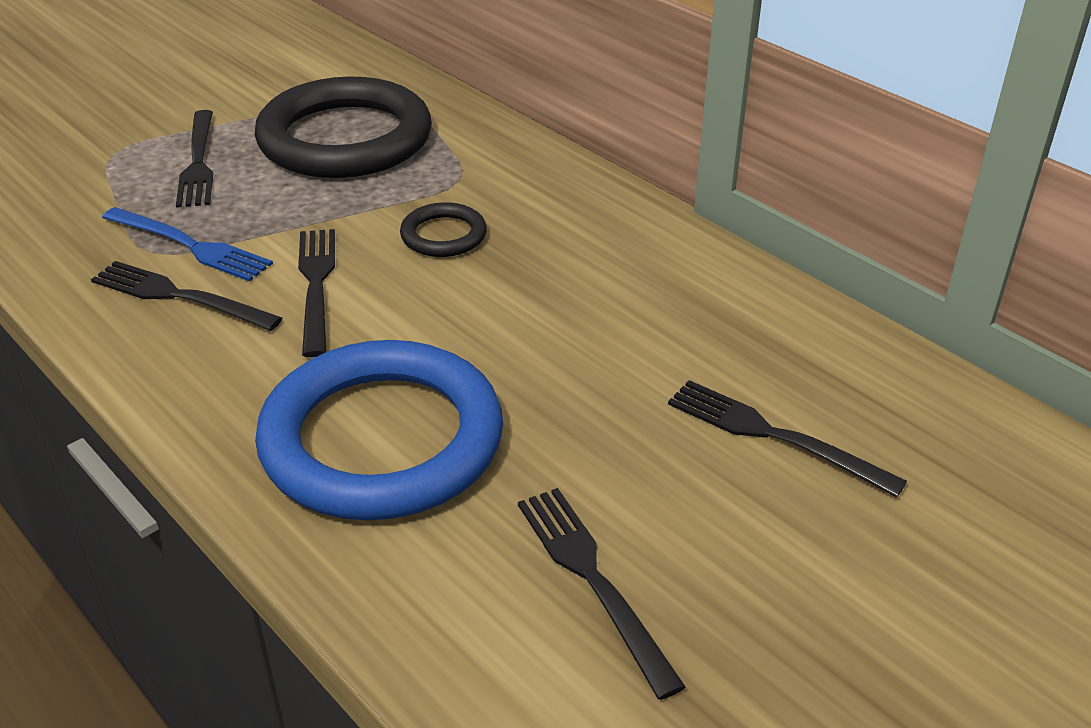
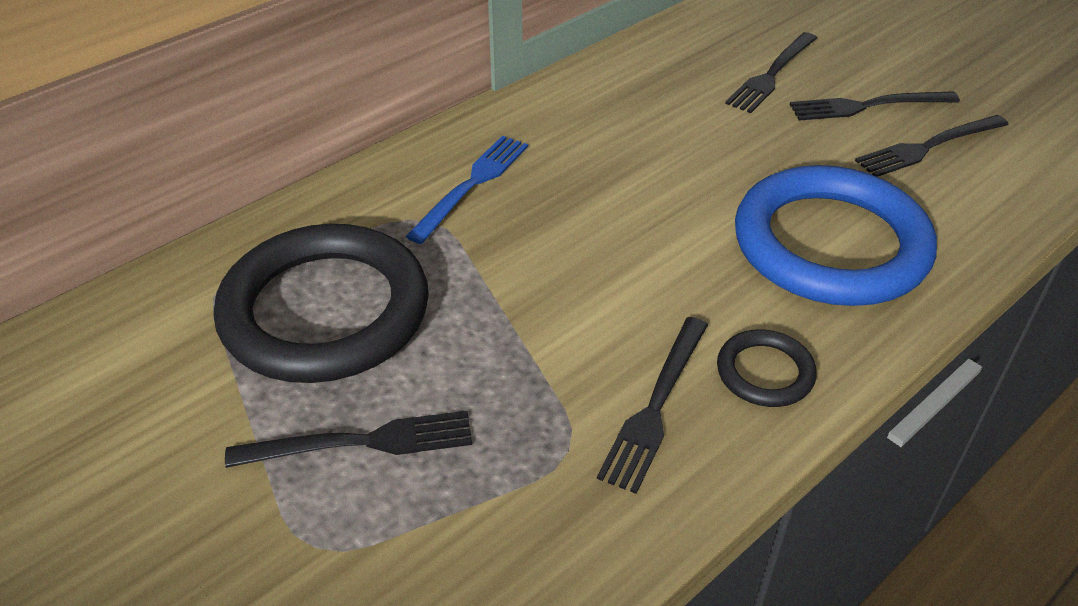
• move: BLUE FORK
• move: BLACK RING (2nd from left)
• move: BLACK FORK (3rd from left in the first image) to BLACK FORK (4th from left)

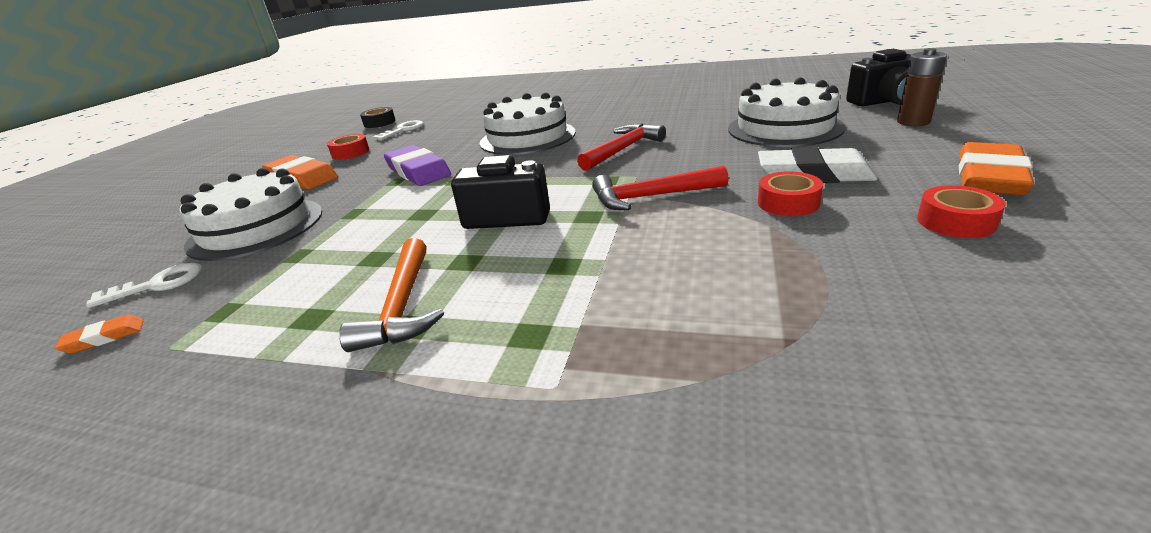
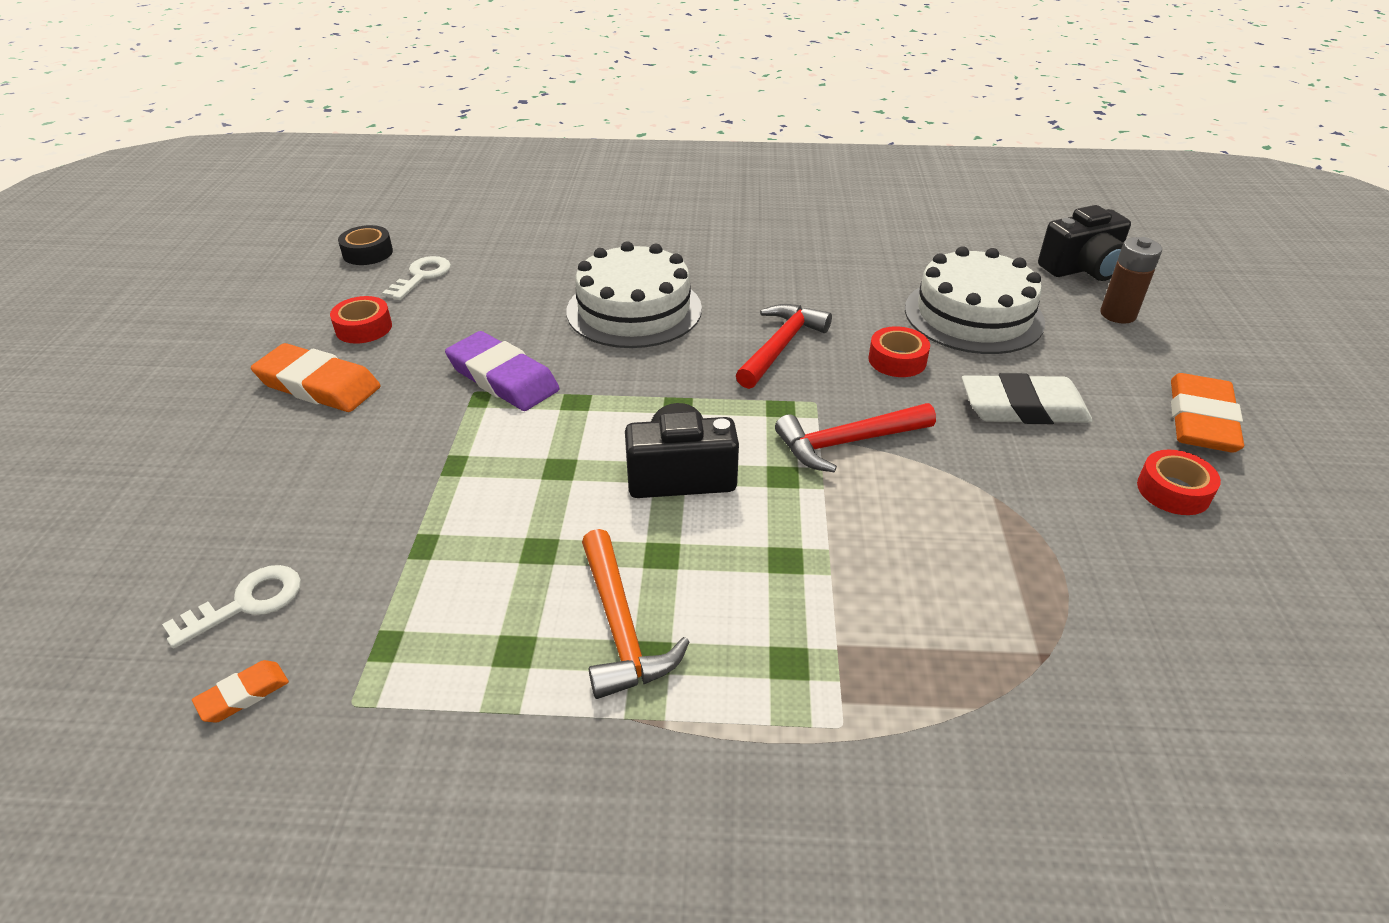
• move: RED TAPE (2nd from left)
• delete: WHITE CAKE (1st from left)

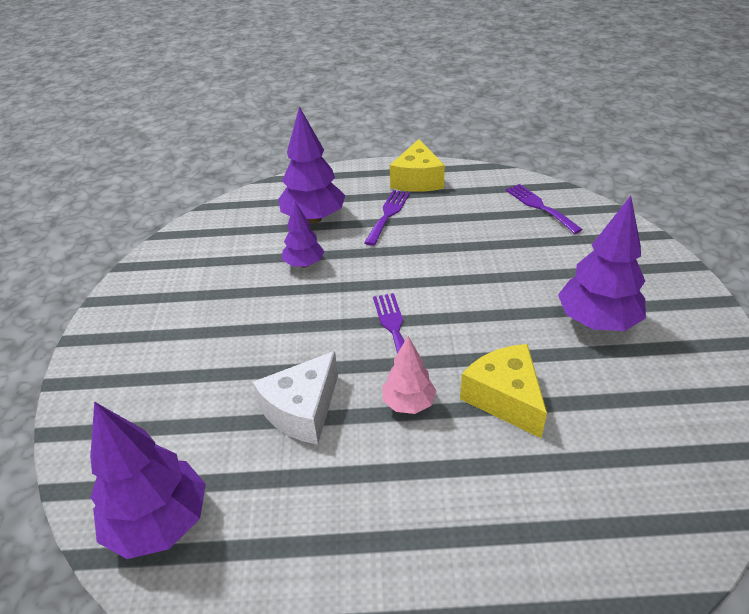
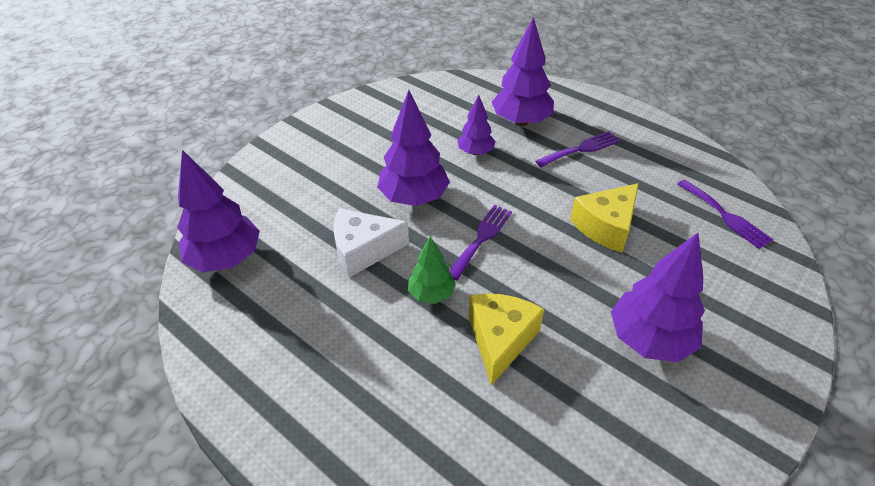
• insert: PURPLE TREE (2nd from left)
• recolor: PINK TREE to GREEN TREE
• move: YELLOW CHEESE (1st from left in the first image) to YELLOW CHEESE (2nd from left)
• rotate: PURPLE FORK (3rd from left) 135 degrees clockwise

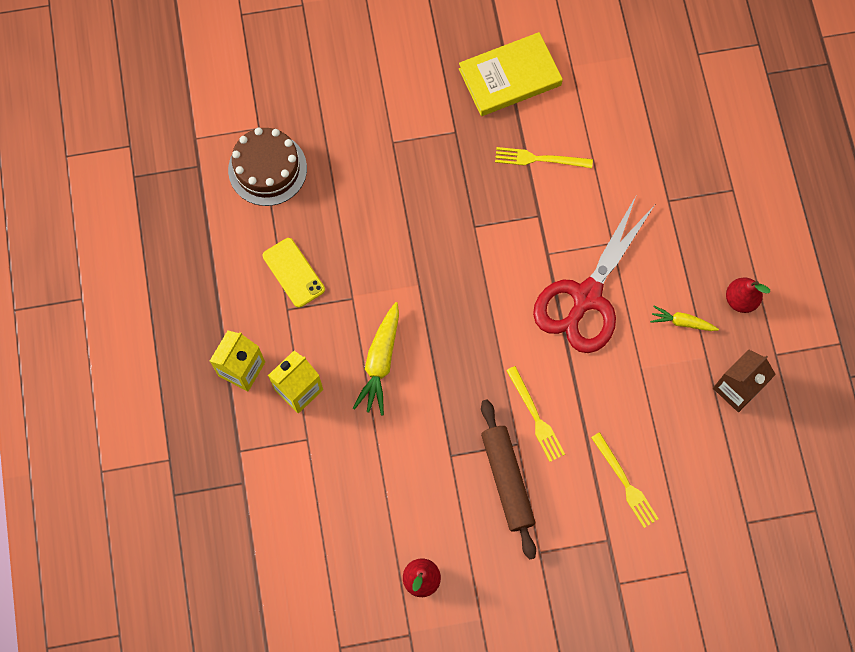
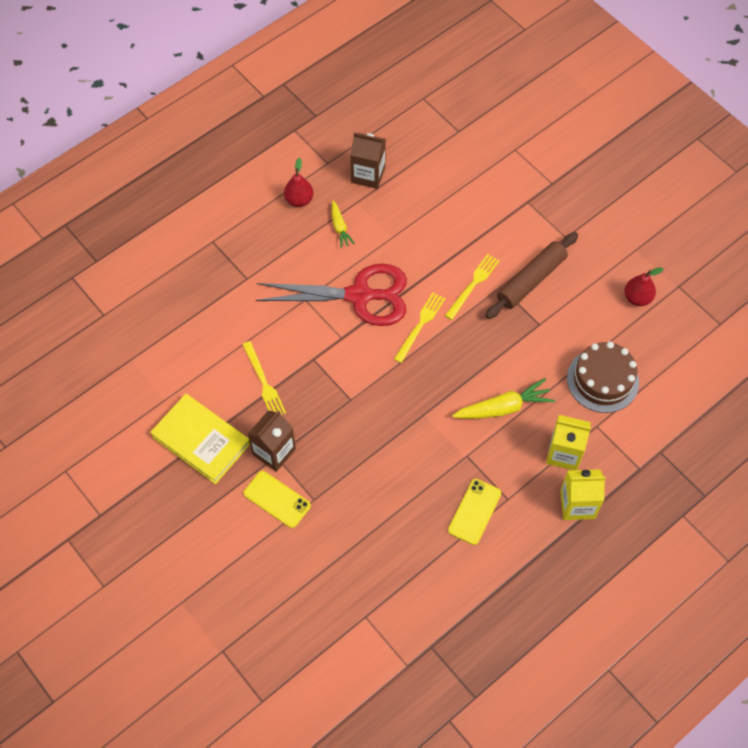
• insert: YELLOW PHONE (1st from left)
• insert: BROWN CARTON (1st from left)
• move: YELLOW FORK (3rd from left in the first image) to YELLOW FORK (2nd from left)
• move: BROWN CAKE

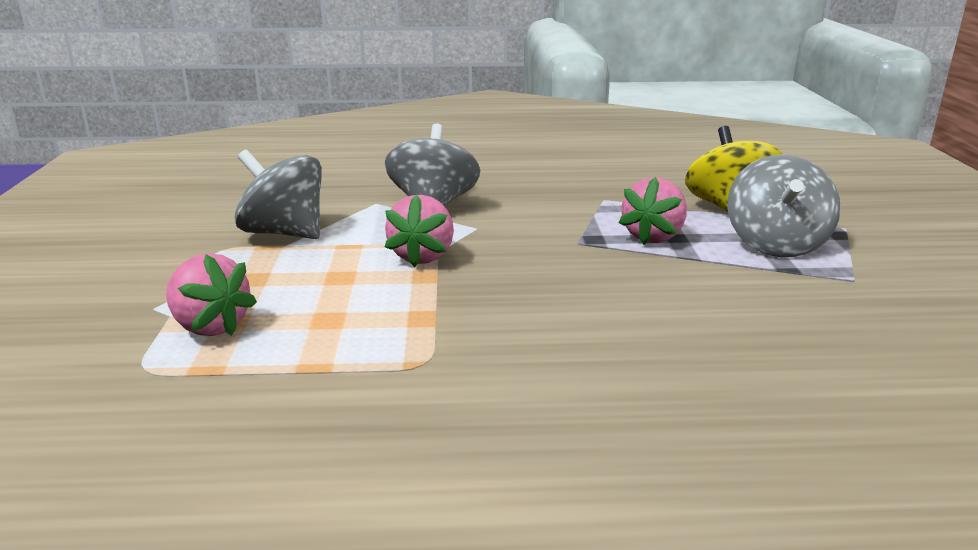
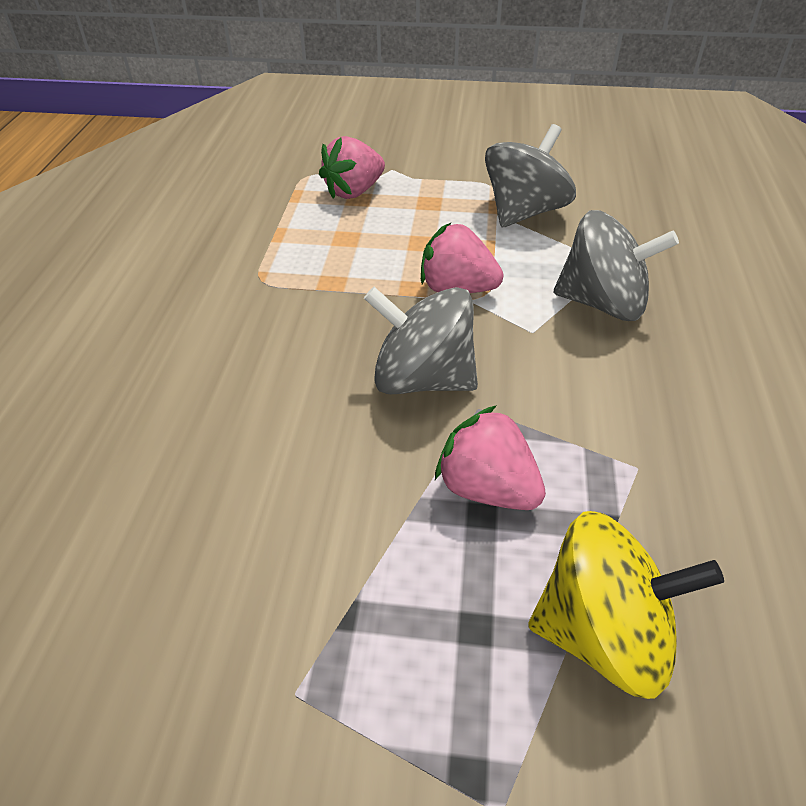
• move: GREY SPINNING TOP (3rd from left in the first image) to GREY SPINNING TOP (1st from left)

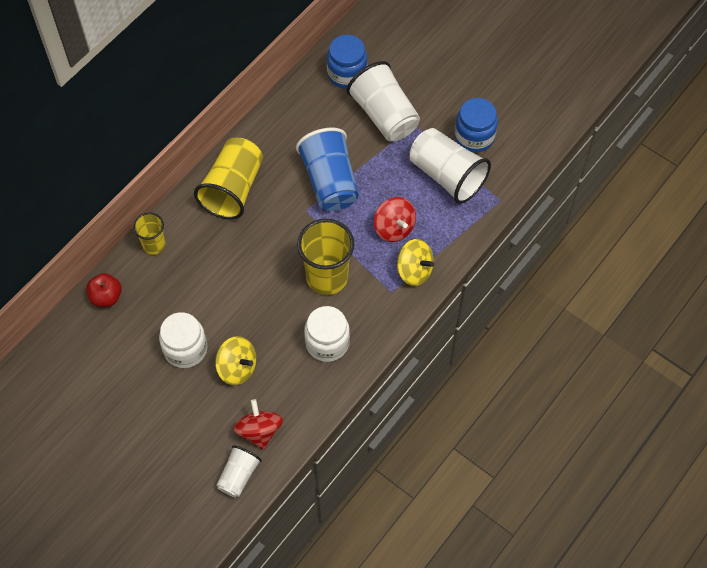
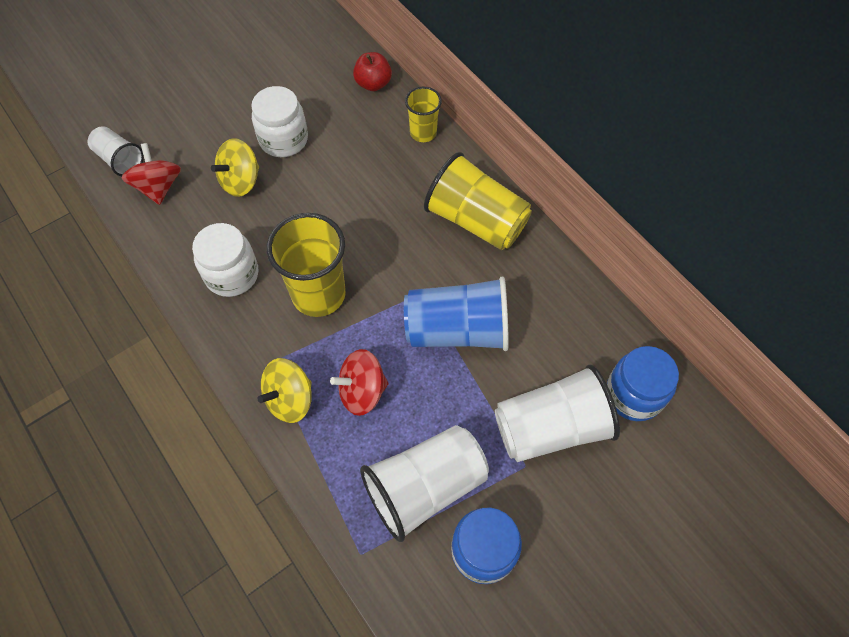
• rotate: RED SPINNING TOP (1st from left) 105 degrees counterclockwise

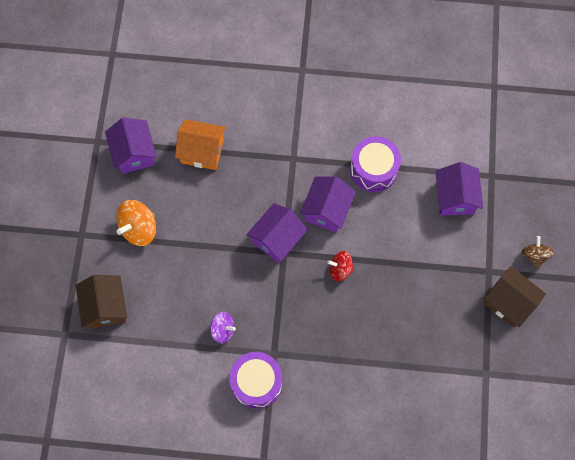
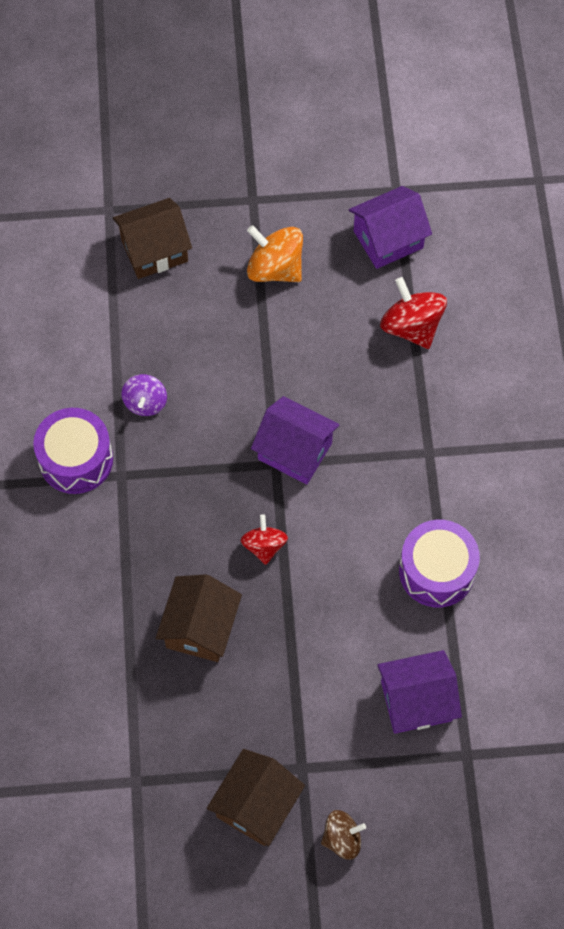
• insert: BROWN HOUSE (2nd from left)
• replace: ORANGE HOUSE to RED SPINNING TOP (2nd from left)
• delete: PURPLE HOUSE (3rd from left)

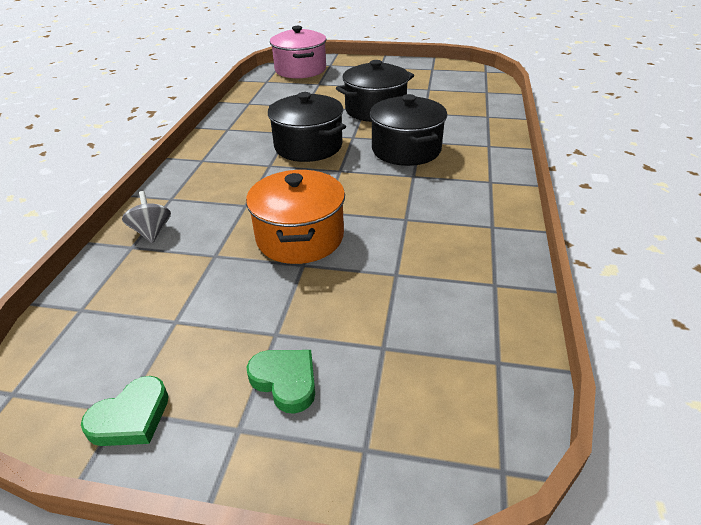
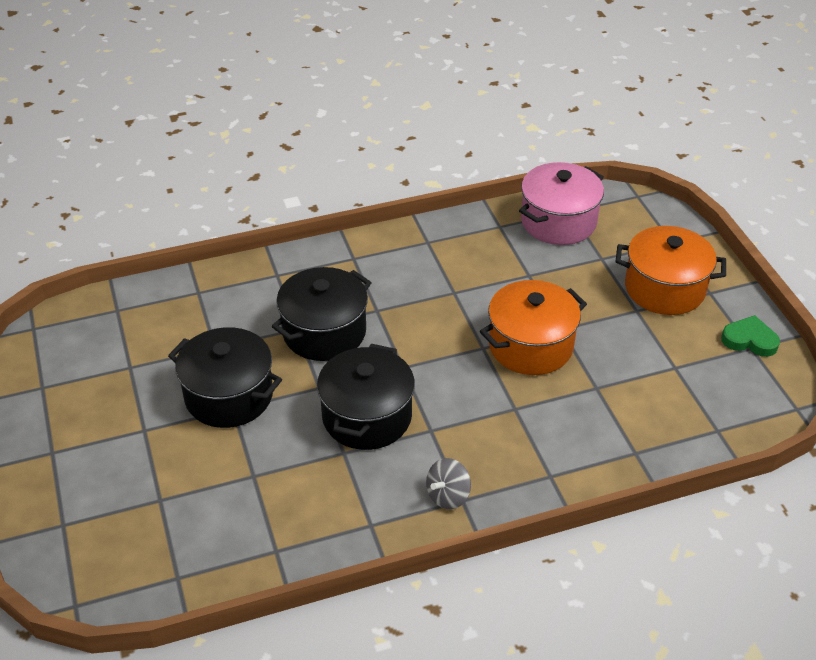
• move: GREY SPINNING TOP
• move: PINK POT
• replace: GREEN HEART (2nd from left) to ORANGE POT (2nd from left)

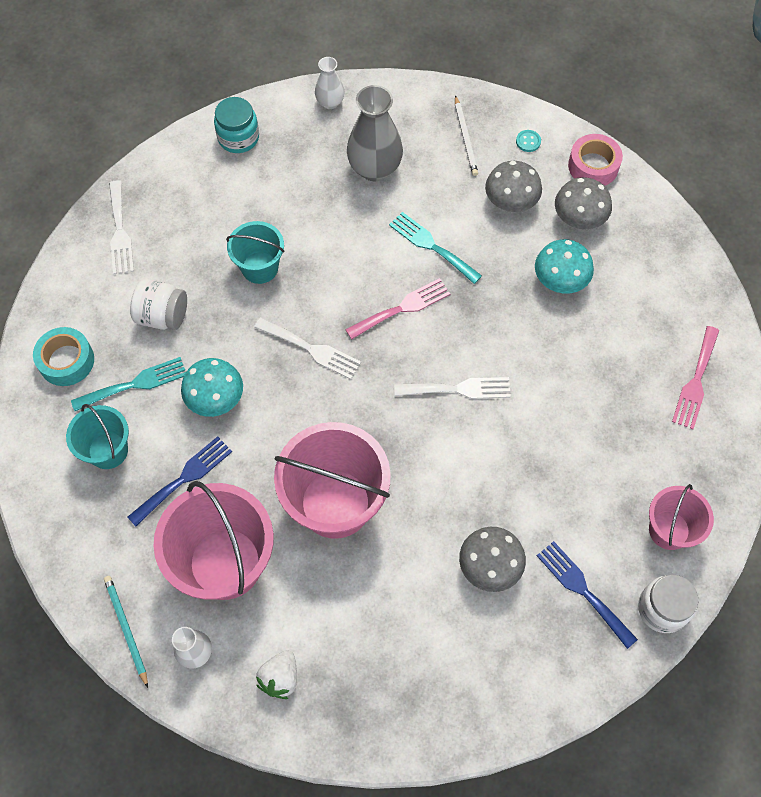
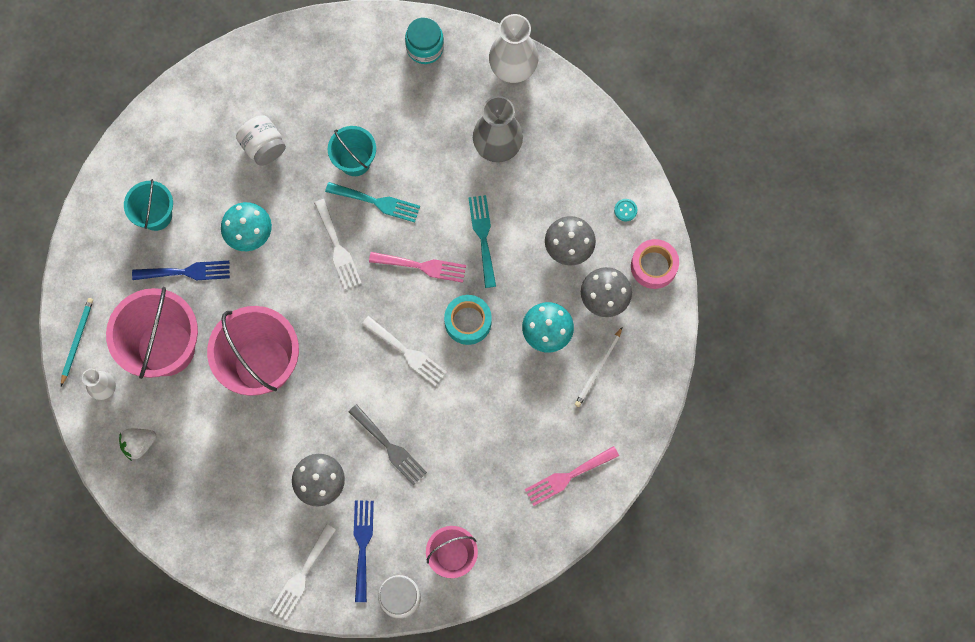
• move: WHITE FORK (1st from left)
• move: TURQUOISE FORK (1st from left)
• insert: GREY FORK
• move: TURQUOISE TAPE
• resize: WHITE VASE (2nd from left) x1.81
• move: WHITE PENCIL

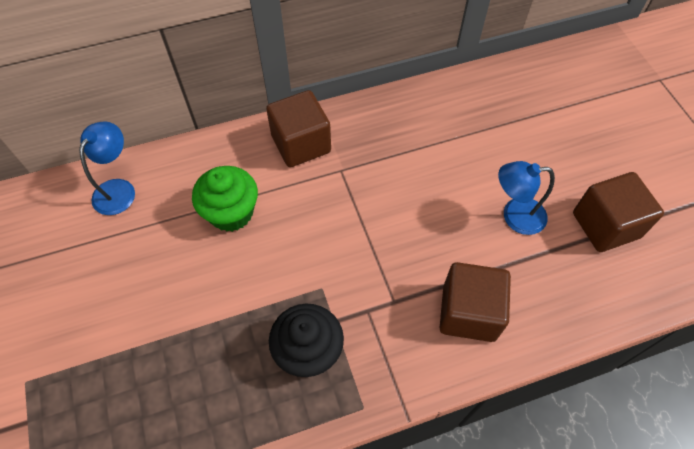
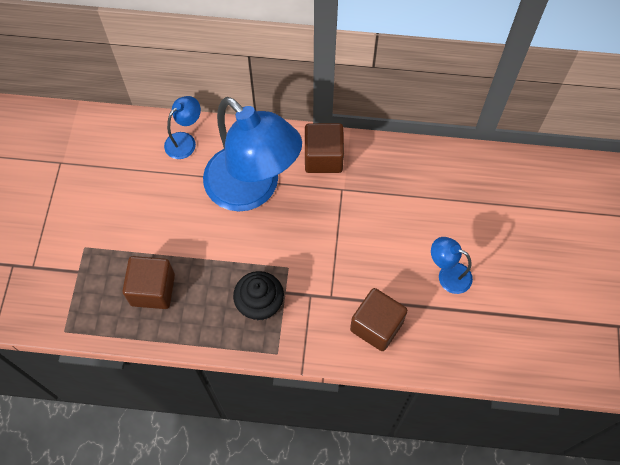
• move: BROWN CUBE (3rd from left in the first image) to BROWN CUBE (1st from left)
• replace: GREEN CUPCAKE to BLUE LAMP (2nd from left)

